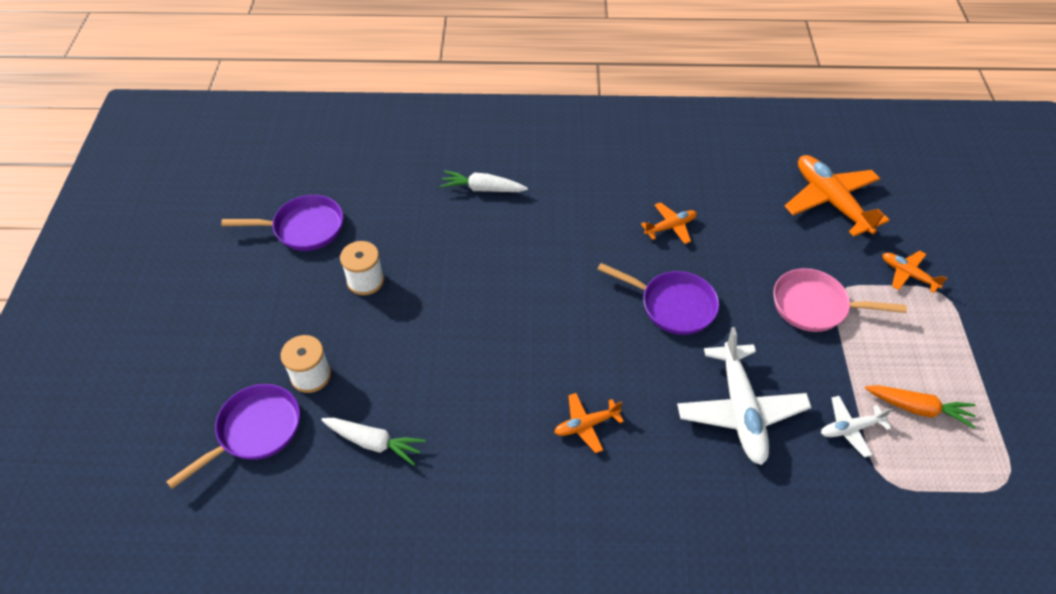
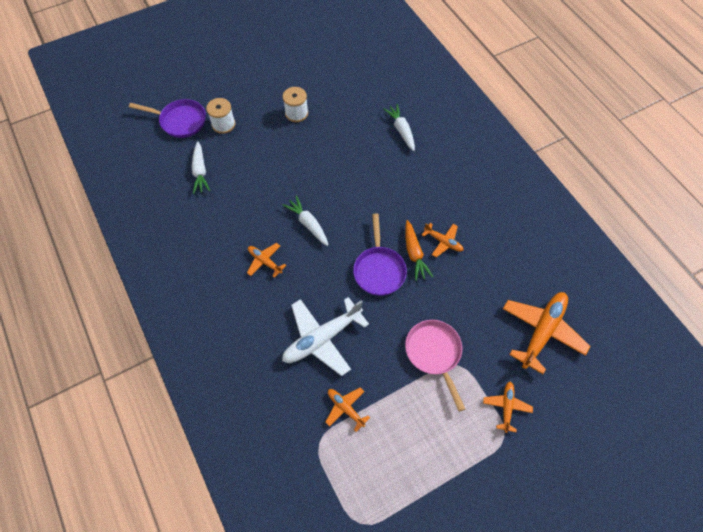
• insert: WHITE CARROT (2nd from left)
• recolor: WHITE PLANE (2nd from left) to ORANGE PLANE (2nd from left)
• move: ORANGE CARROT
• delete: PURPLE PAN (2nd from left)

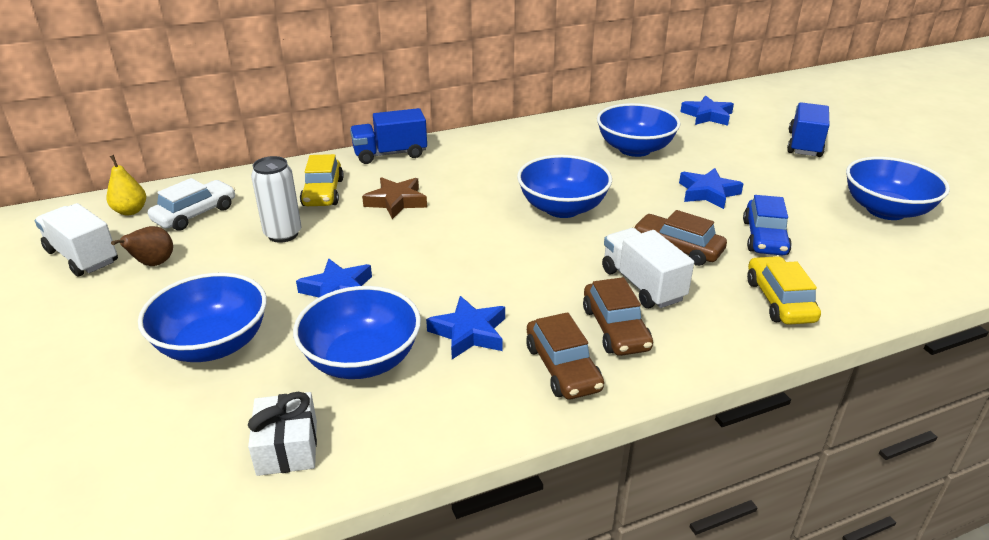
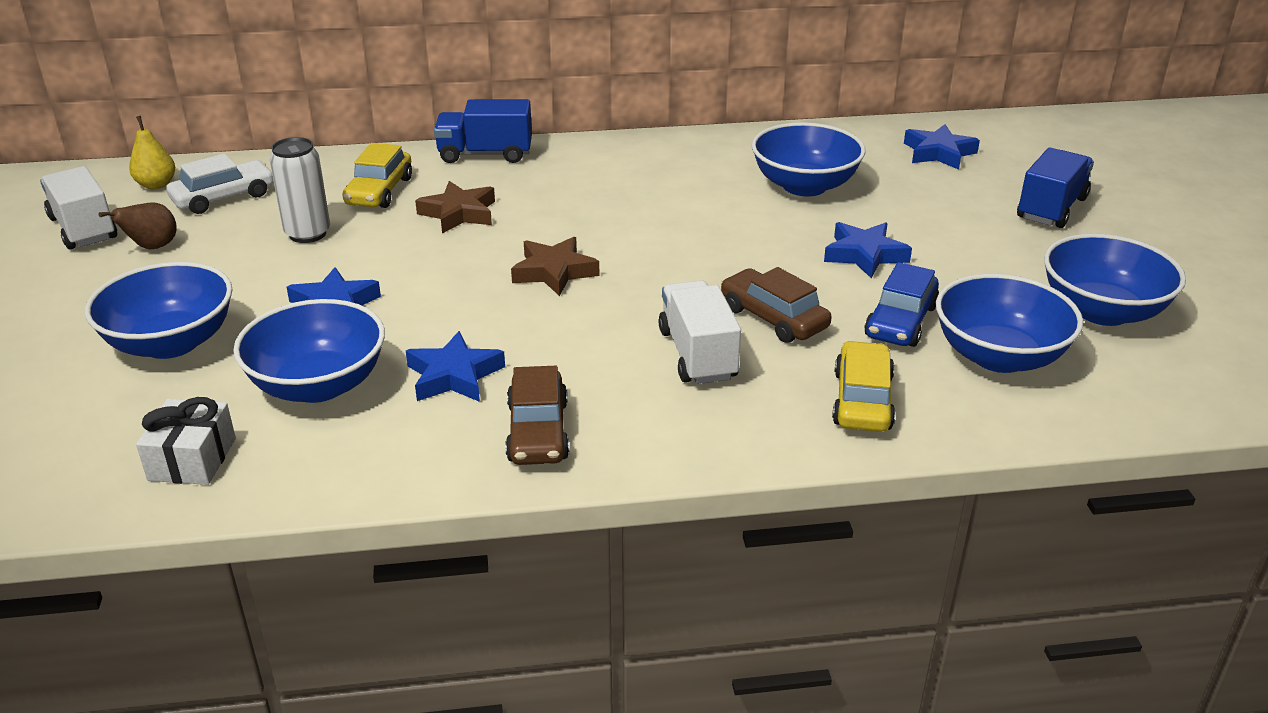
• insert: BROWN STAR (2nd from left)
• move: BLUE BOWL (3rd from left in the first image) to BLUE BOWL (4th from left)
• delete: BROWN CAR (2nd from left)

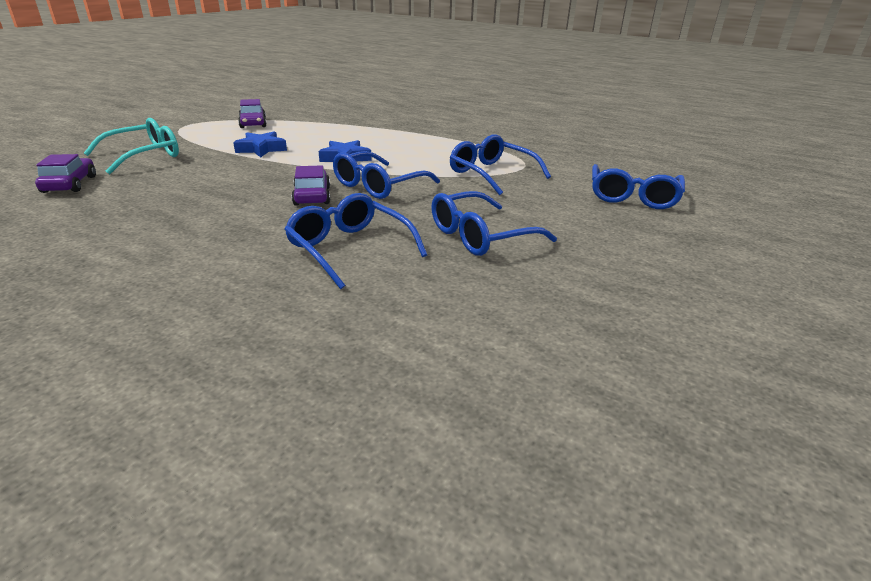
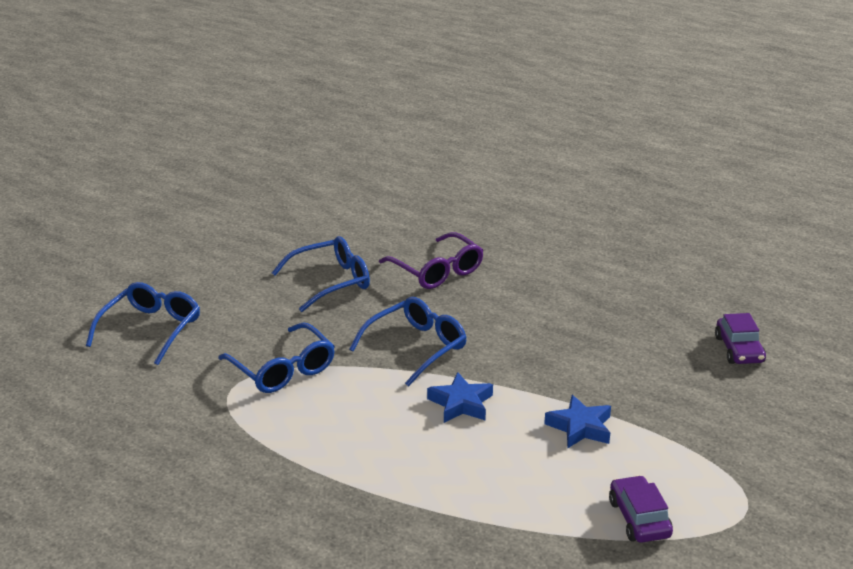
• recolor: BLUE GLASSES (1st from left) to PURPLE GLASSES
• delete: TURQUOISE GLASSES
• delete: PURPLE CAR (3rd from left)

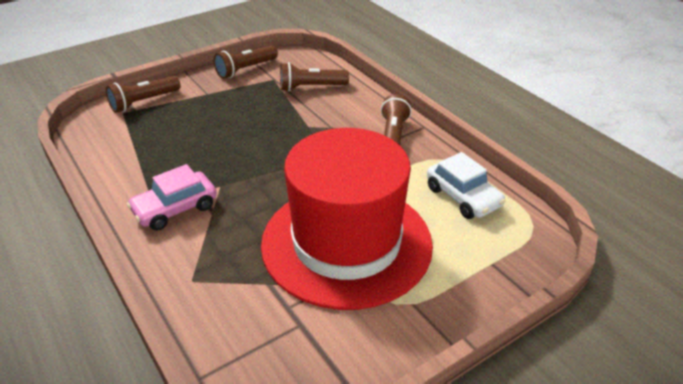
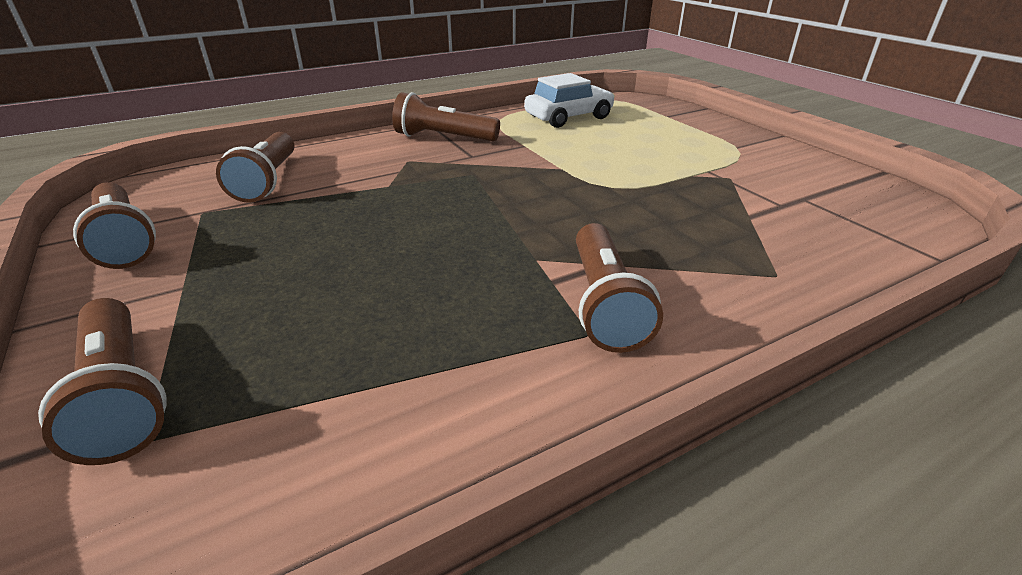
• replace: PINK CAR to BROWN FLASHLIGHT (5th from left)
• delete: RED HAT

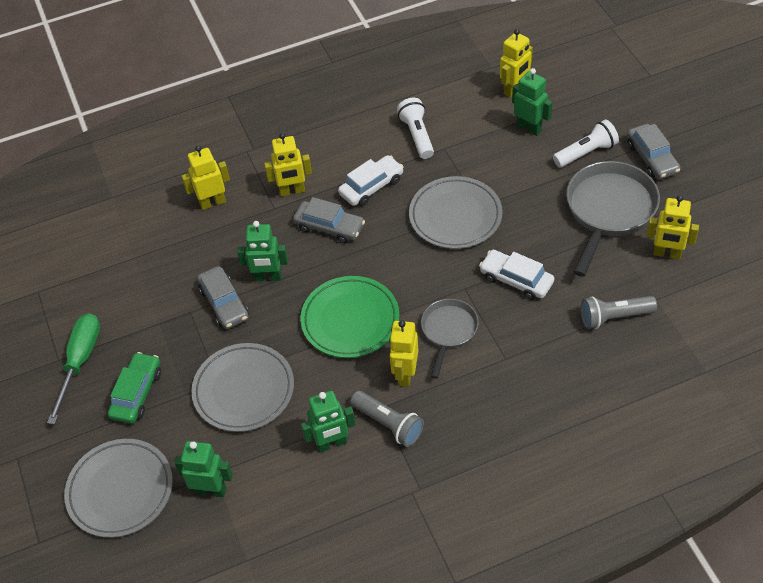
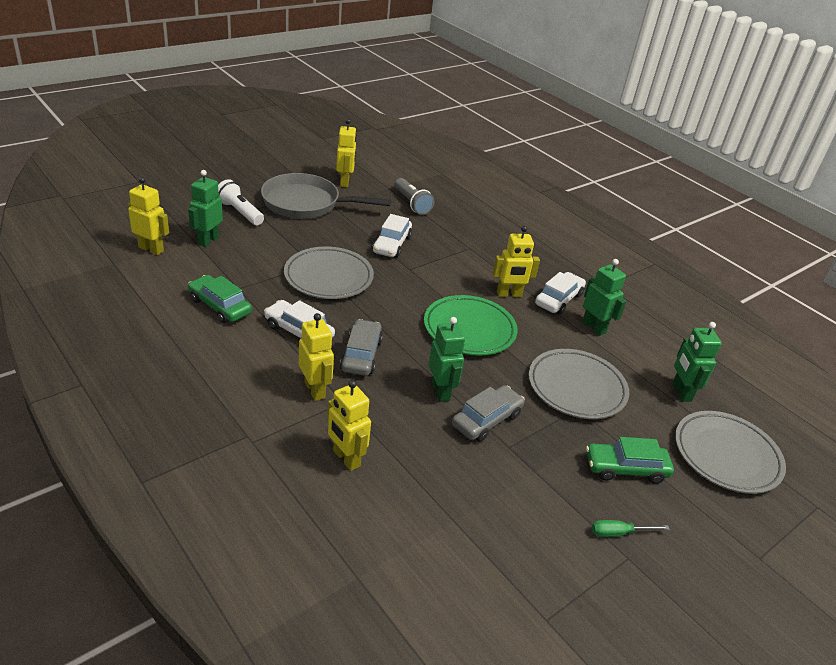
• replace: WHITE FLASHLIGHT (1st from left) to GREEN CAR (1st from left)
• replace: GREY FLASHLIGHT (1st from left) to WHITE CAR (3rd from left)
• resize: GREEN SCREWDRIVER x0.52
• delete: GREY PAN (1st from left)
• delete: GREY CAR (3rd from left)

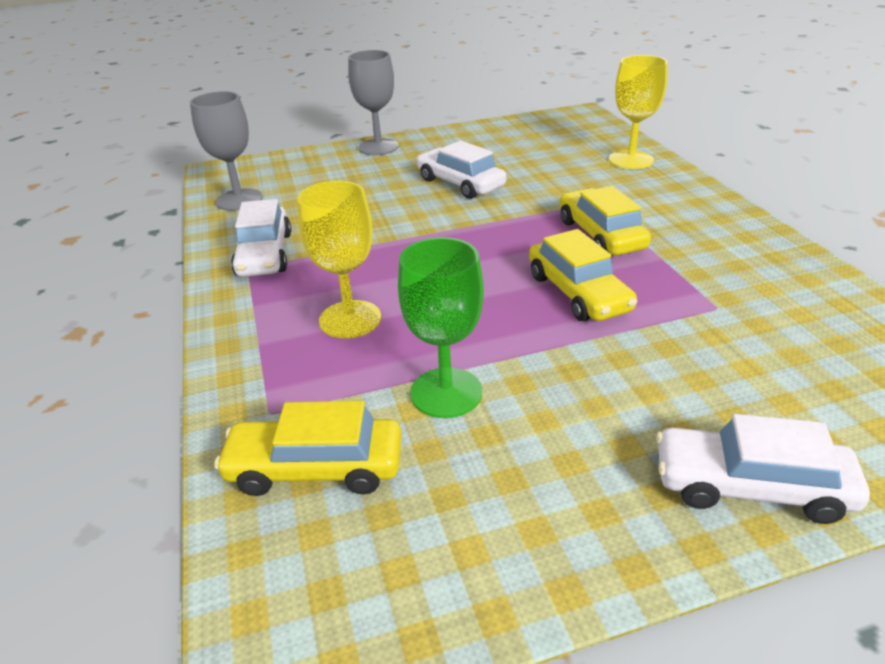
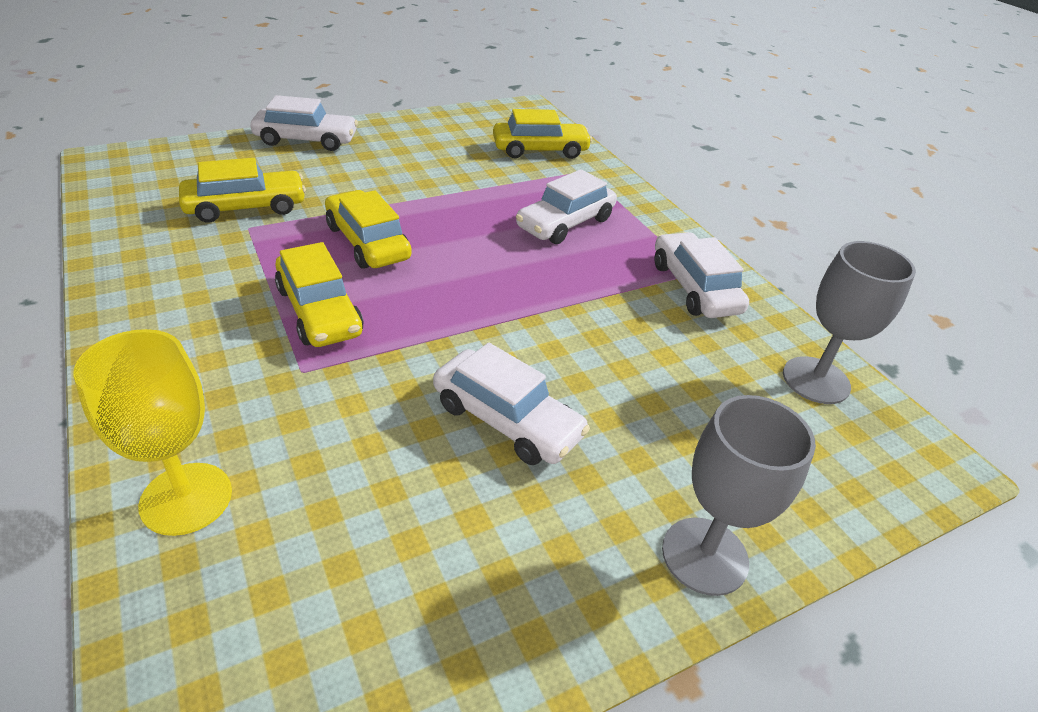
• insert: YELLOW CAR (1st from left)
• replace: YELLOW GOBLET (1st from left) to WHITE CAR (3rd from left)
• delete: GREEN GOBLET

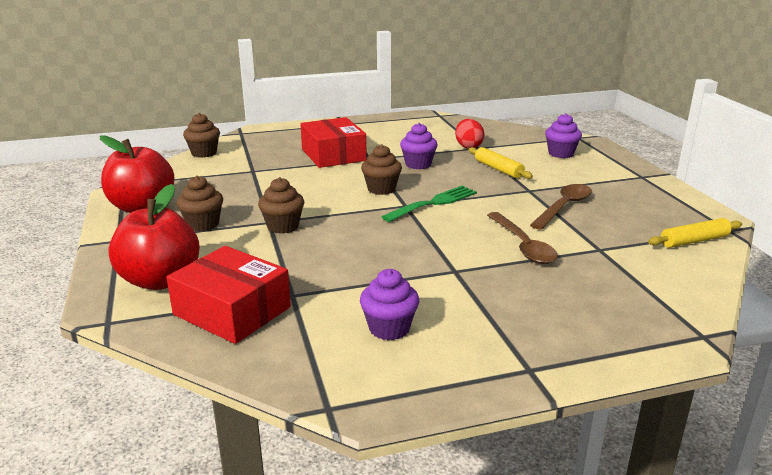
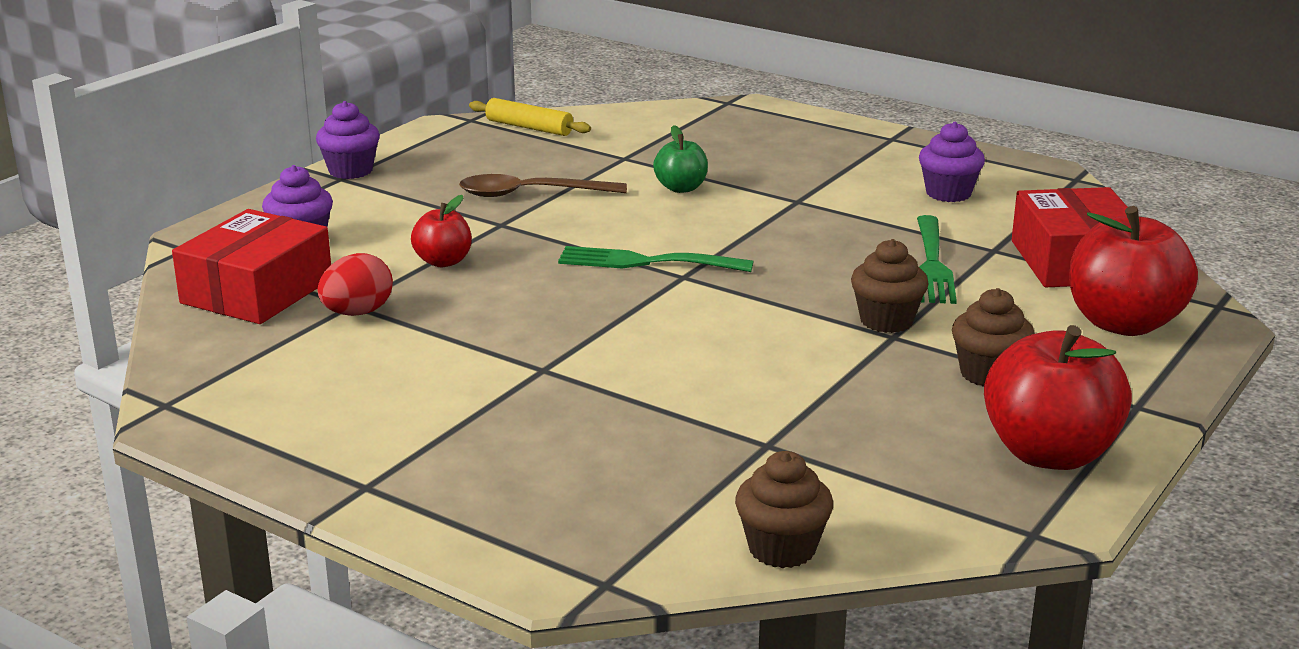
• move: RED BOX (2nd from left in the first image) to RED BOX (1st from left)
• move: PURPLE CUPCAKE (2nd from left)
• replace: YELLOW ROLLING PIN (1st from left) to RED APPLE (1st from left)
• replace: BROWN SPOON (1st from left) to GREEN APPLE
• insert: GREEN FORK (2nd from left)
• delete: BROWN CUPCAKE (4th from left)

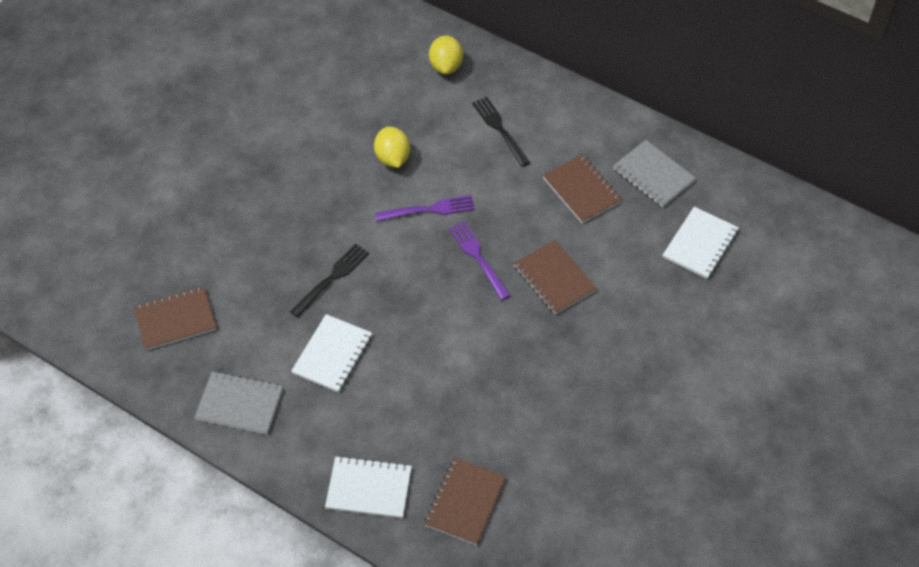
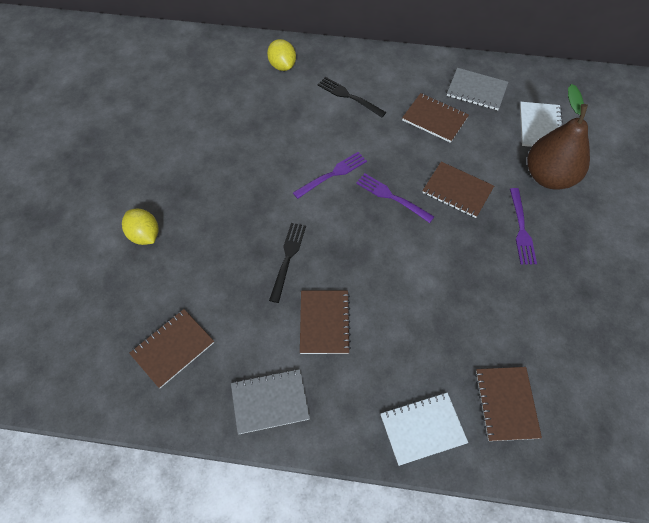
• move: YELLOW LEMON (1st from left)
• recolor: WHITE NOTEBOOK (1st from left) to BROWN NOTEBOOK (2nd from left)
• insert: PURPLE FORK (3rd from left)
• insert: BROWN PEAR

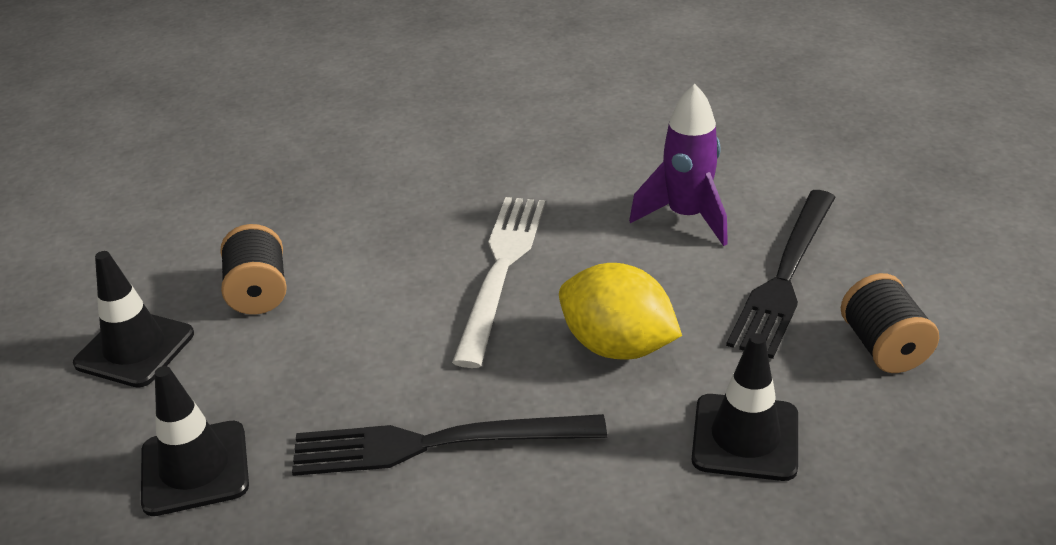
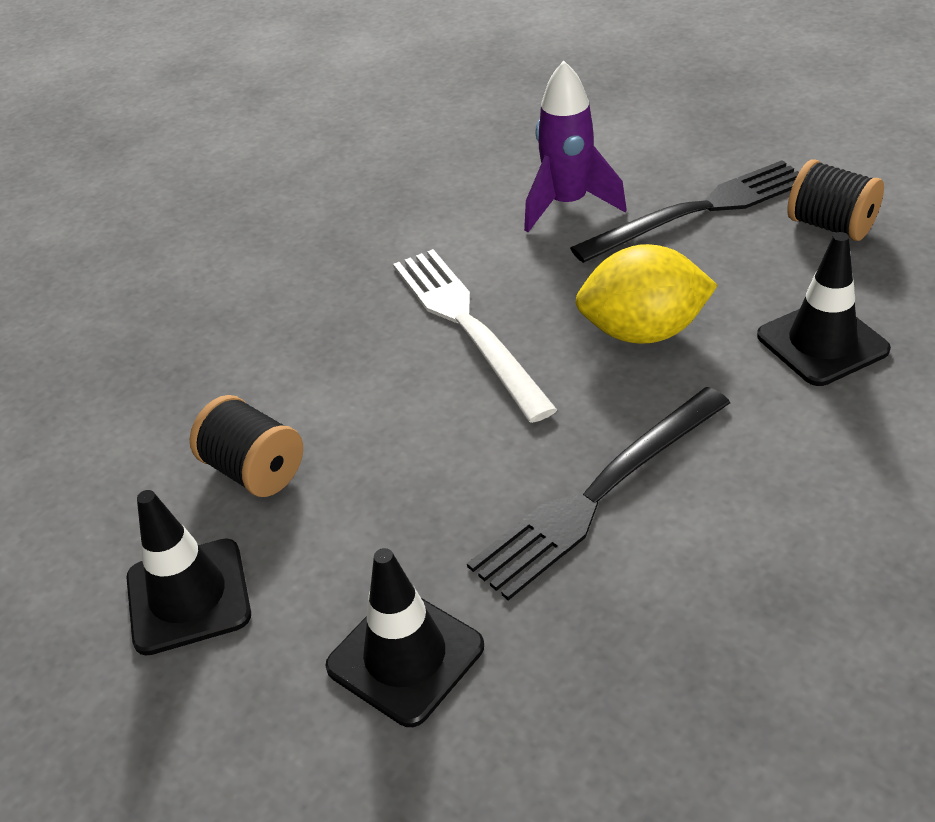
• rotate: BLACK FORK (2nd from left) 105 degrees counterclockwise

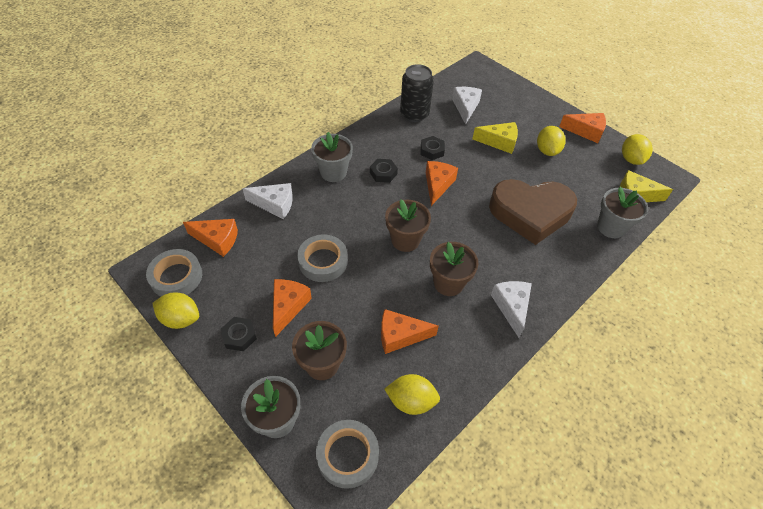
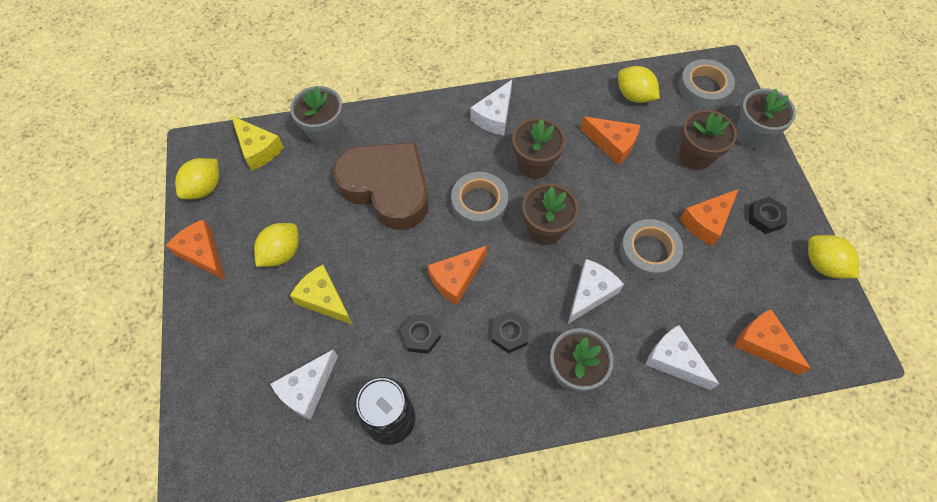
• move: GREY TAPE (1st from left)
• insert: WHITE CHEESE (3rd from left)

